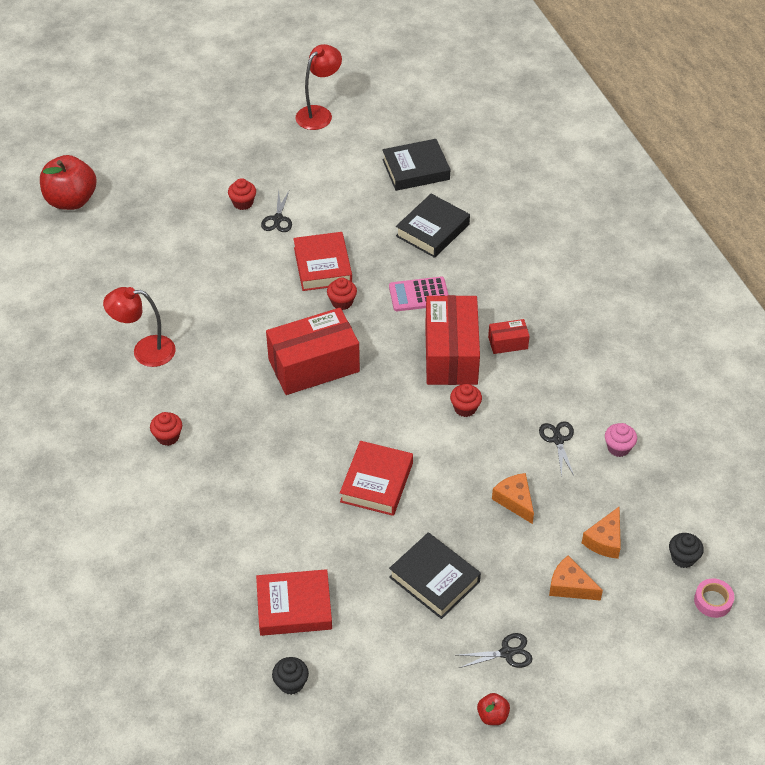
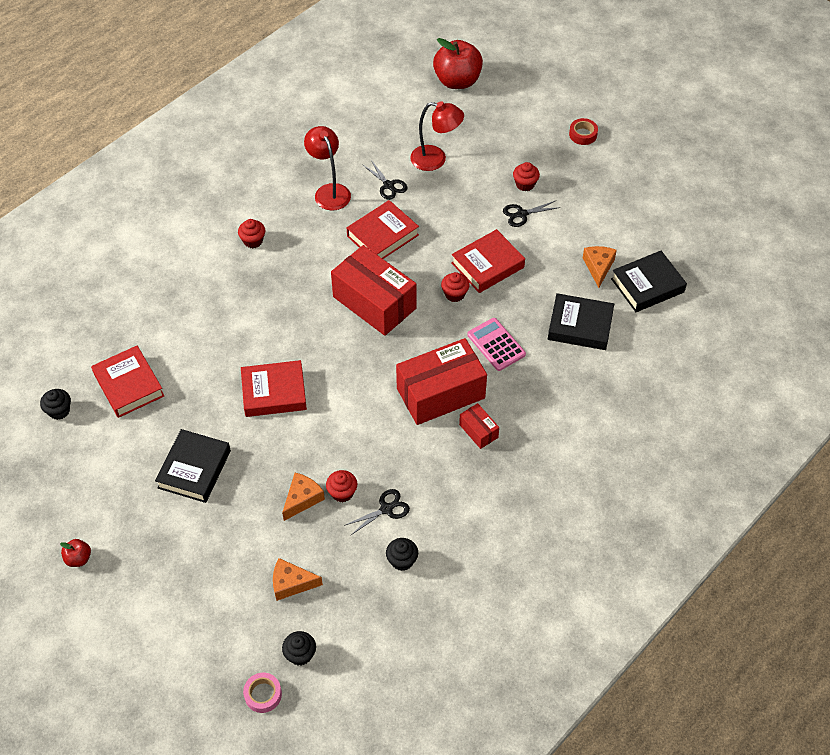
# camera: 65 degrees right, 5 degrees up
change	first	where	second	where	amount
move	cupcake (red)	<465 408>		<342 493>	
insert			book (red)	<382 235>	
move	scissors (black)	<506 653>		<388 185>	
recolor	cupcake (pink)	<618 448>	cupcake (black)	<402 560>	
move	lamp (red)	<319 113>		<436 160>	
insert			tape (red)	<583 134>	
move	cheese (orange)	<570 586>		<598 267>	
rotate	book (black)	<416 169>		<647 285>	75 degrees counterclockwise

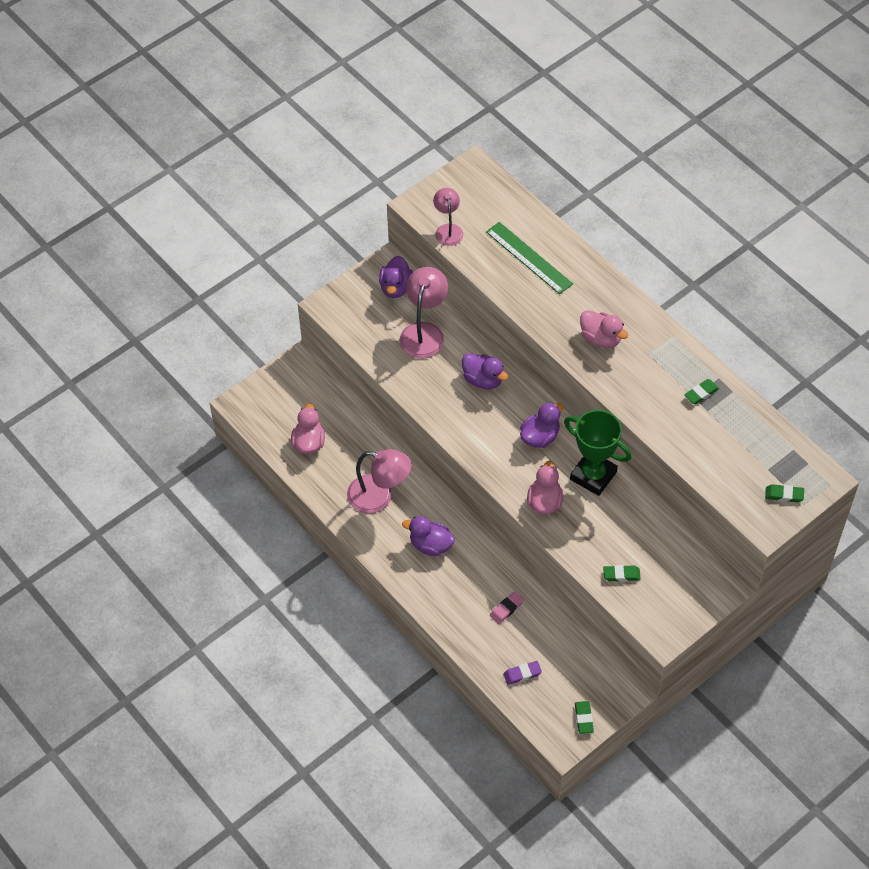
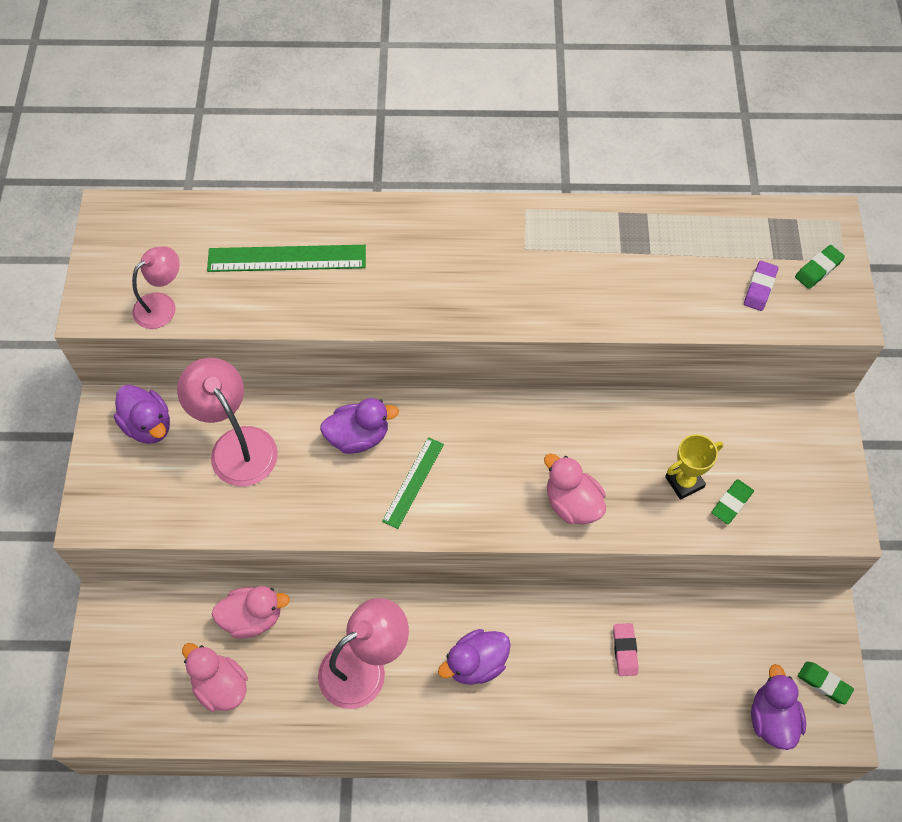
# camera: 50 degrees left, 5 degrees up
change	first	where	second	where	amount
rotate	lamp (pink)	<448 230>		<162 305>	105 degrees clockwise
move	duck (pink)	<601 338>		<252 618>	
insert			ruler (green)	<413 482>	
insert			trophy (yellow)	<684 482>	
move	eraser (purple)	<522 674>		<759 288>	
move	duck (purple)	<540 437>		<772 718>	
delete	trophy (green)	<593 475>			
delete	eraser (green)	<701 393>			

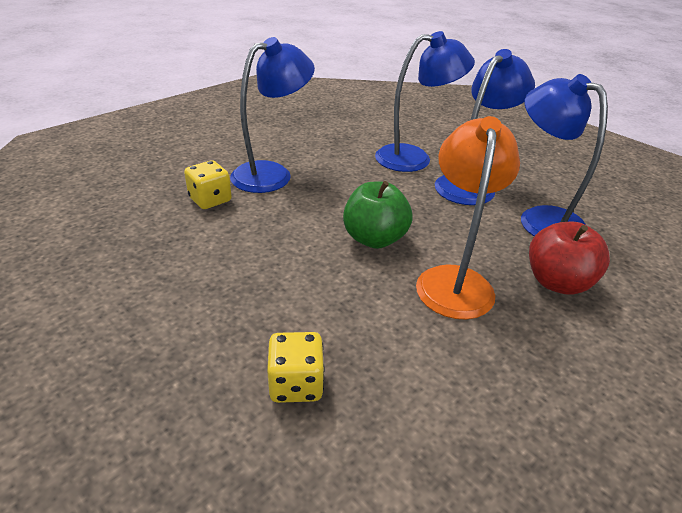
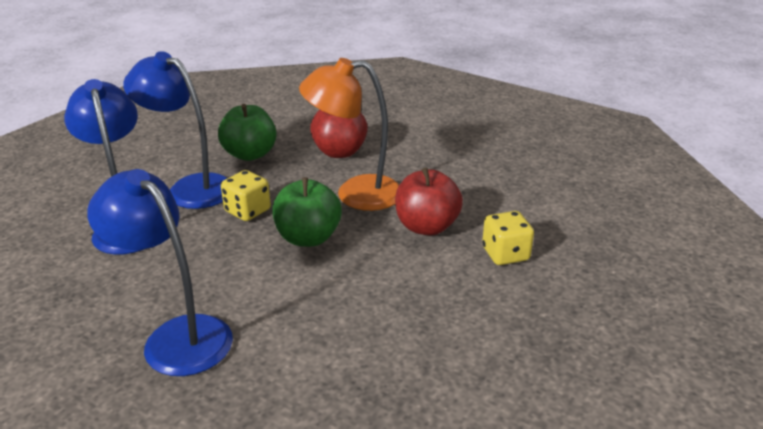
# camera: 100 degrees left, 5 degrees down
change	first	where	second	where	amount
replace	lamp (blue)	<541 219>	apple (green)	<250 154>	
move	dice (yellow)	<210 200>		<247 211>	
insert			apple (red)	<426 227>	

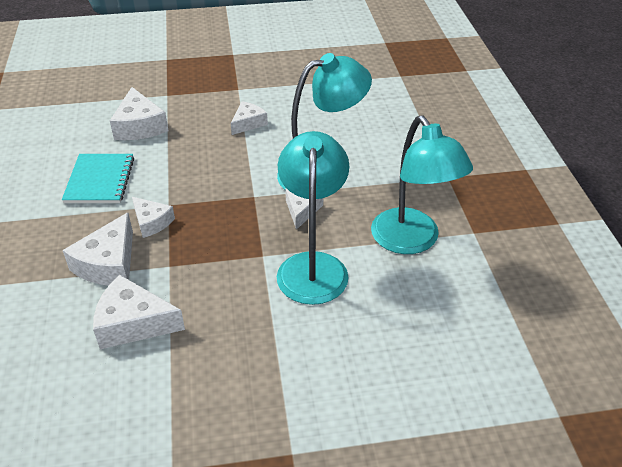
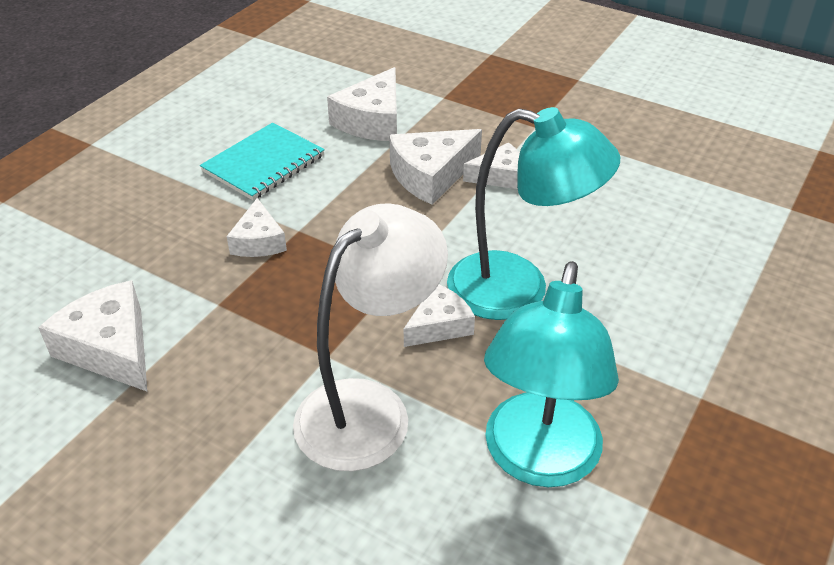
# camera: 40 degrees right, 0 degrees up
change	first	where	second	where	amount
recolor	lamp (turquoise)	<312 266>	lamp (white)	<369 408>	
move	cheese (white)	<108 264>		<431 175>	

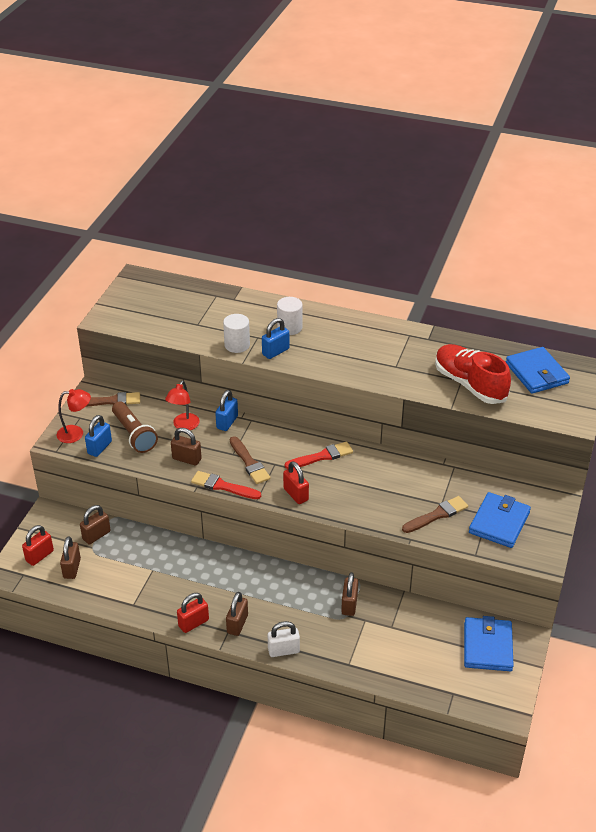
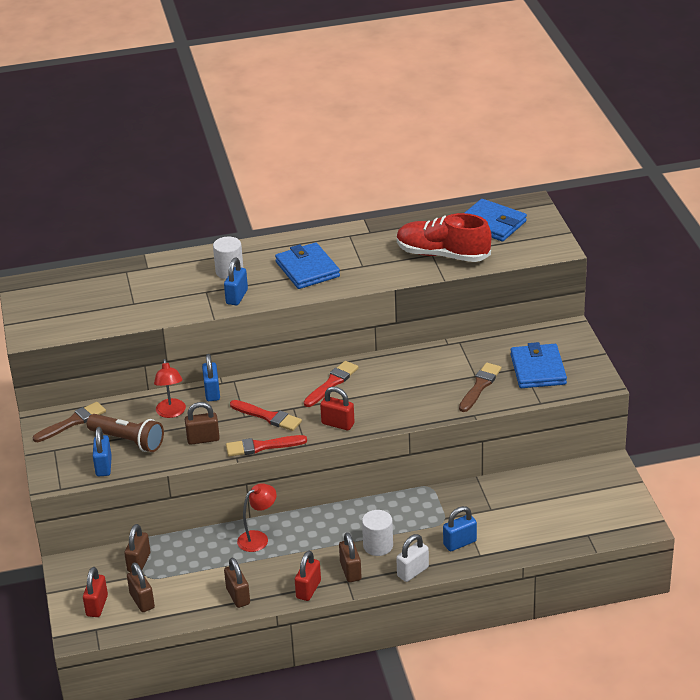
# camera: 30 degrees left, 5 degrees down
change	first	where	second	where	amount
move	padlock (brown)	<349 604>		<238 596>	
recolor	brush (brown)	<249 462>	brush (red)	<268 417>	
move	lamp (red)	<76 434>		<258 538>	
move	wallet (blue)	<487 646>		<307 269>	
move	cylinder (white)	<237 345>		<378 546>	
insert			padlock (blue)	<459 543>	

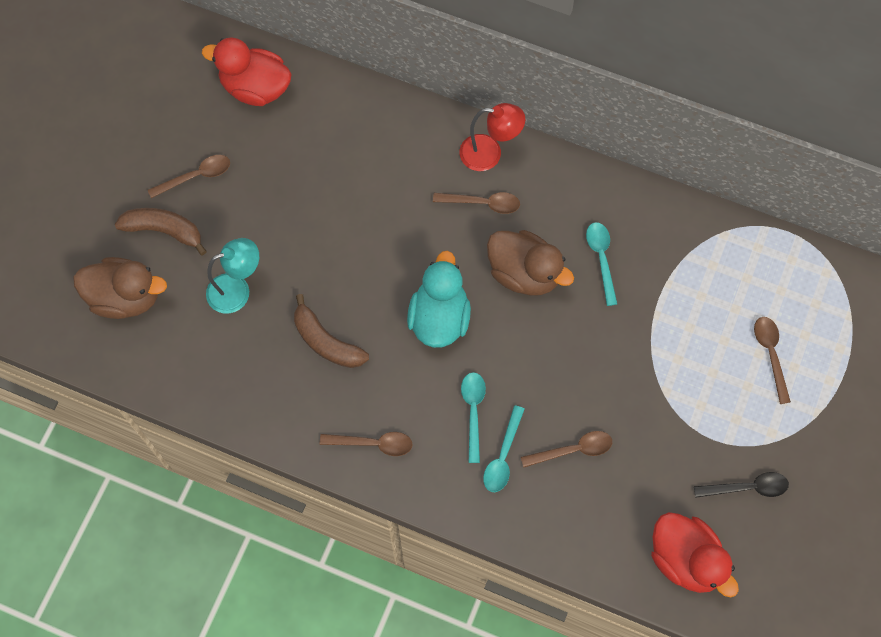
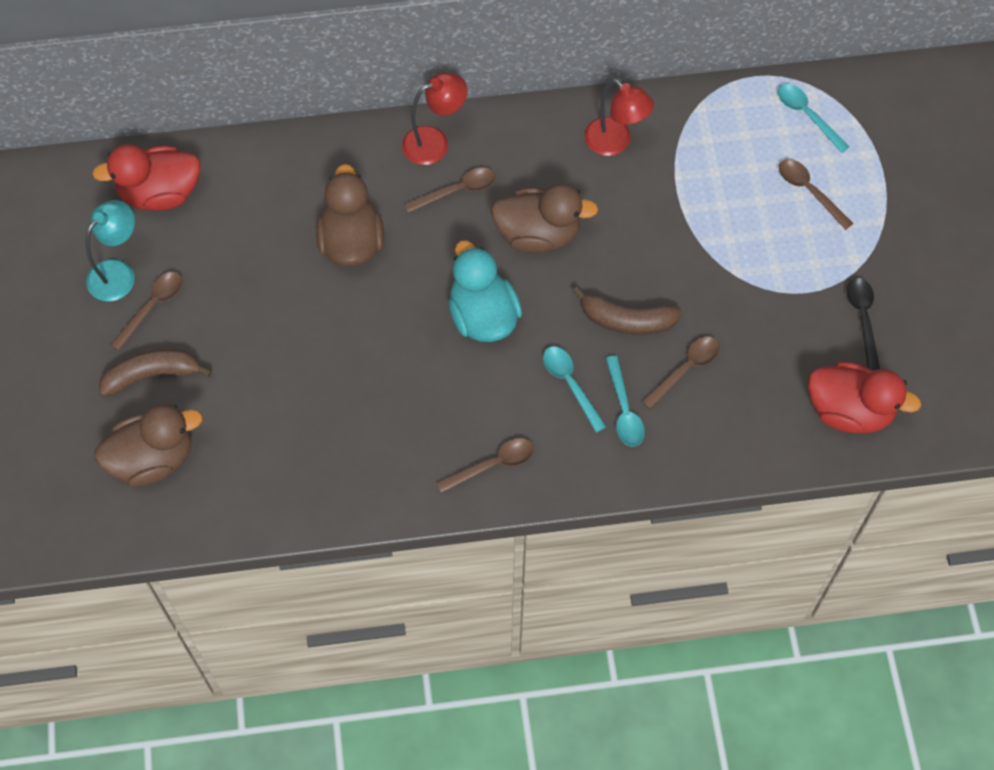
# camera: 30 degrees left, 5 degrees down
change	first	where	second	where	amount
move	lamp (turquoise)	<237 290>		<118 273>	
insert			duck (brown)	<351 242>	
move	banana (brown)	<326 342>		<627 320>	
insert			lamp (red)	<615 143>	
move	spoon (turquoise)	<601 259>		<807 115>	
rotate	spoon (black)	<747 488>		<863 318>	60 degrees counterclockwise

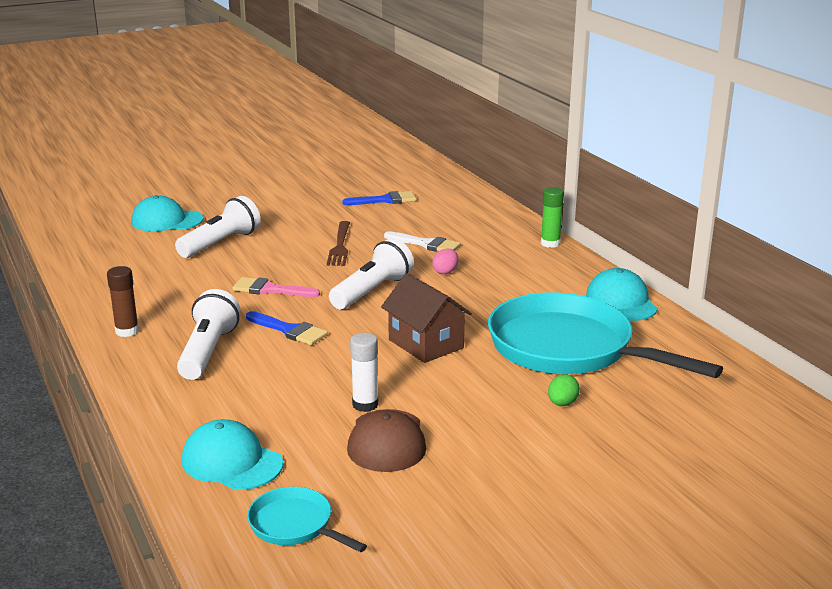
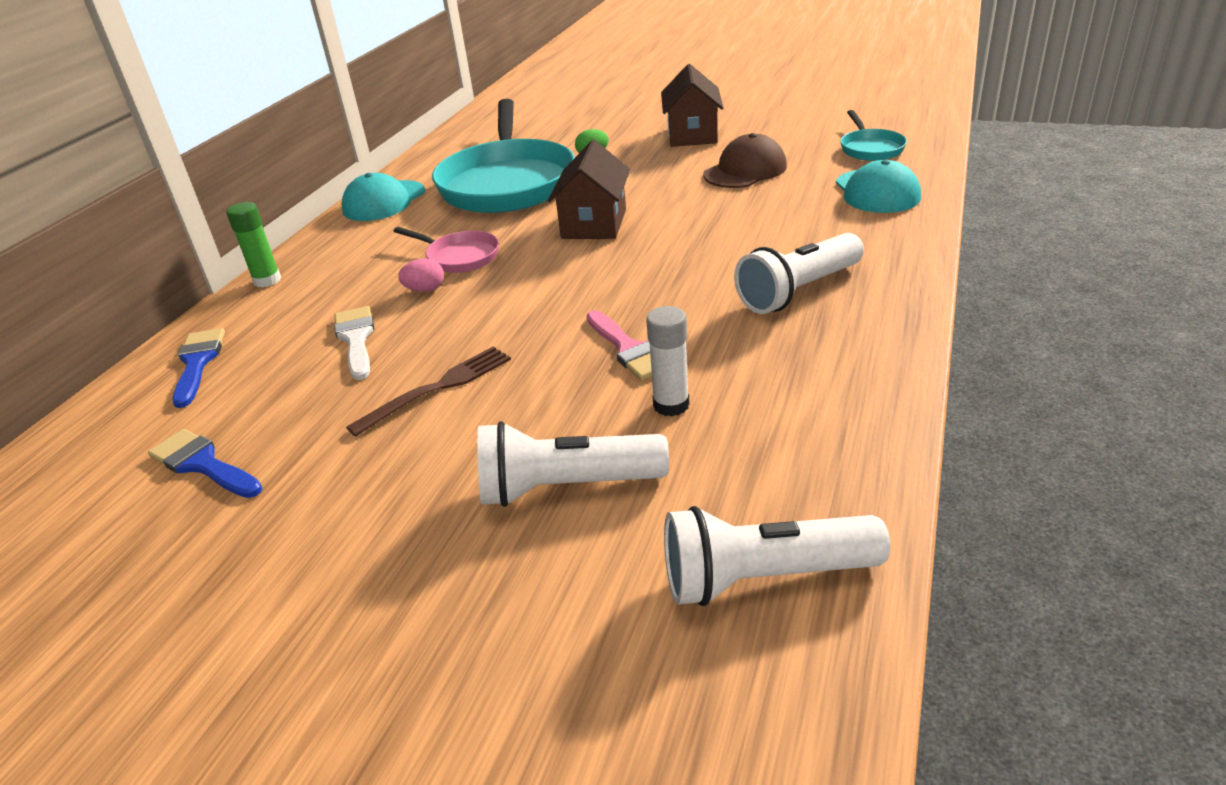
# camera: 130 degrees left, 10 degrees up
change	first	where	second	where	amount
move	brush (blue)	<289 330>		<198 363>	
insert			pan (pink)	<459 257>	
move	glue stick (white)	<365 404>		<671 405>	
insert			house (brown)	<692 135>	
move	flashlight (white)	<372 291>		<763 577>	
delete	glue stick (brown)	<127 331>			
delete	cap (turquoise)	<166 221>			

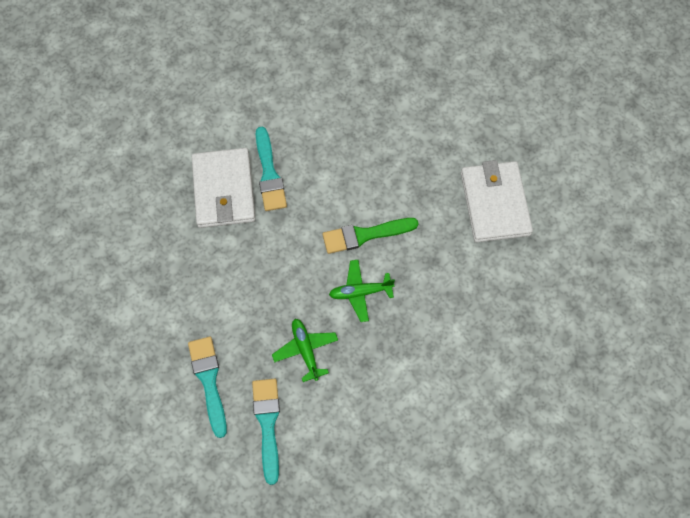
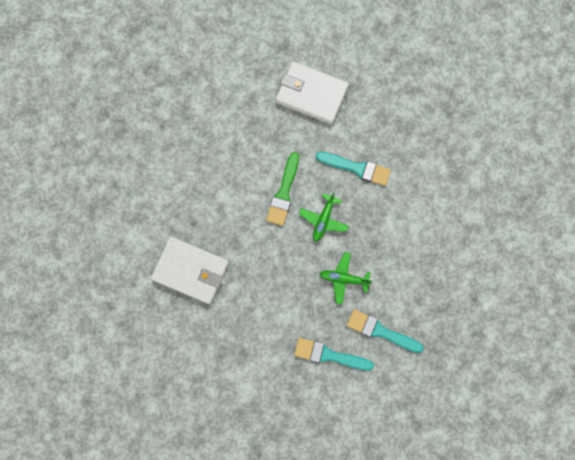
# camera: 60 degrees left, 10 degrees up
change	first	where	second	where	amount
move	brush (turquoise)	<269 174>		<357 168>	

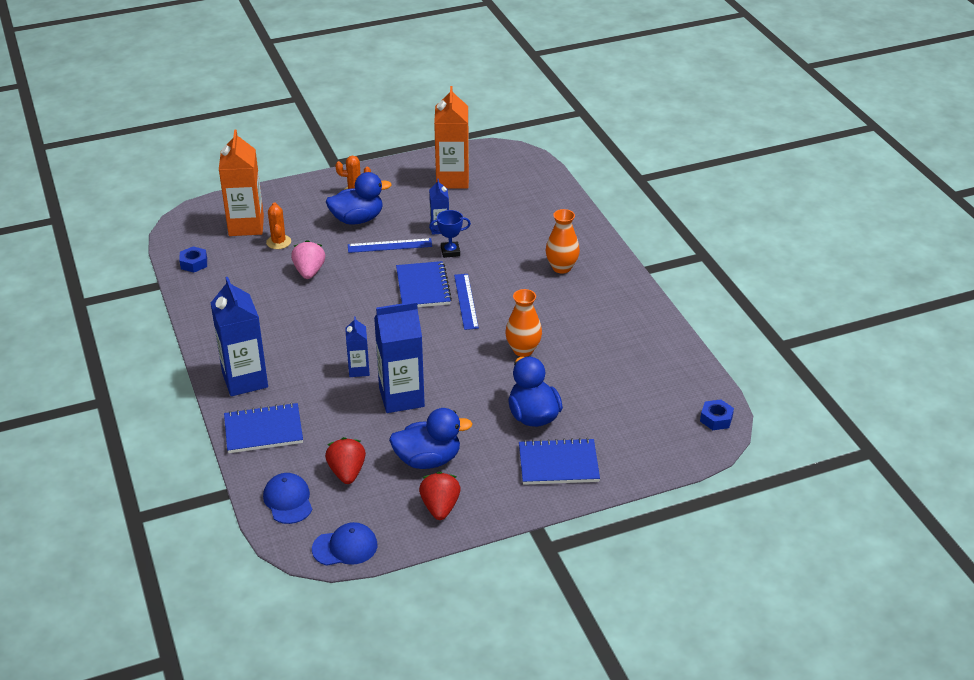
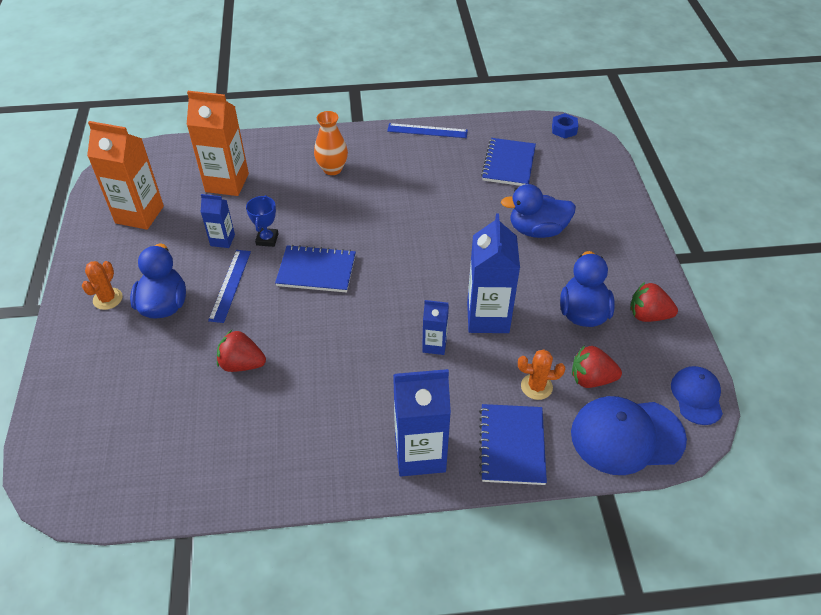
# camera: 75 degrees left, 10 degrees up
change	first	where	second	where	amount
move	carton (orange)	<246 226>		<227 183>	
recolor	strawberry (pink)	<309 272>	strawberry (red)	<242 364>	
move	ruler (blue)	<465 301>		<427 131>	
move	notebook (blue)	<558 464>		<508 164>	
move	cactus (orange)	<278 242>		<536 387>	
resize	cap (blue)	<288 500>		<626 436>	x1.66
delete	nut (blue)	<194 263>			
delete	vase (orange)	<523 350>			

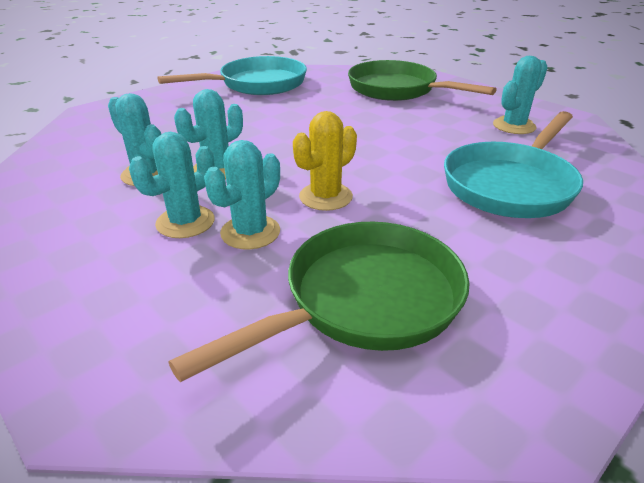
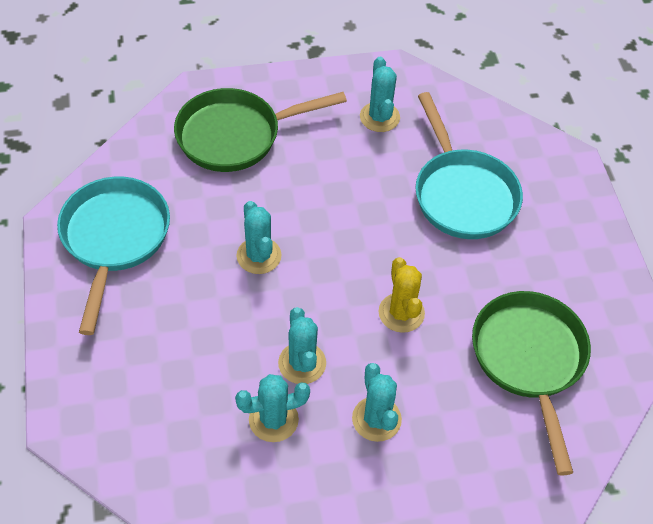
# camera: 60 degrees left, 20 degrees up
change	first	where	second	where	amount
move	cactus (turquoise)	<250 232>		<259 256>	

